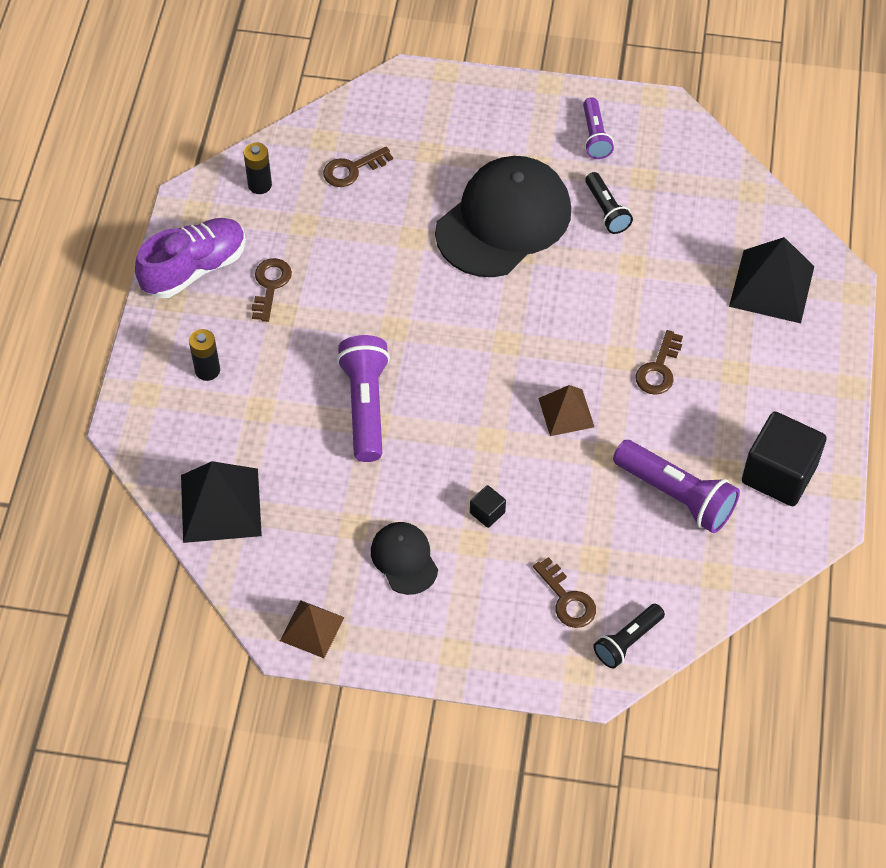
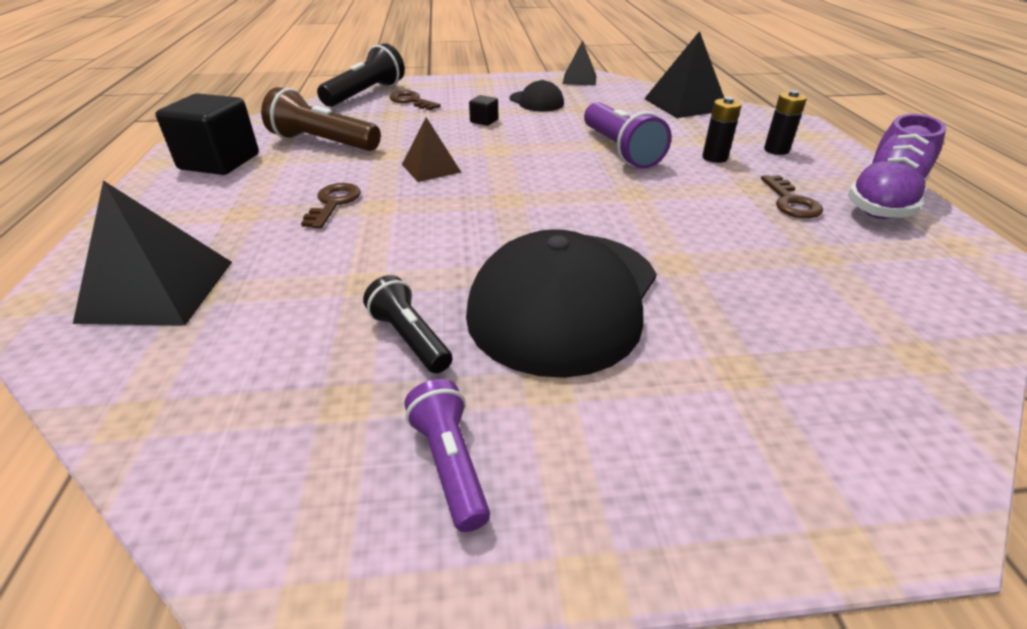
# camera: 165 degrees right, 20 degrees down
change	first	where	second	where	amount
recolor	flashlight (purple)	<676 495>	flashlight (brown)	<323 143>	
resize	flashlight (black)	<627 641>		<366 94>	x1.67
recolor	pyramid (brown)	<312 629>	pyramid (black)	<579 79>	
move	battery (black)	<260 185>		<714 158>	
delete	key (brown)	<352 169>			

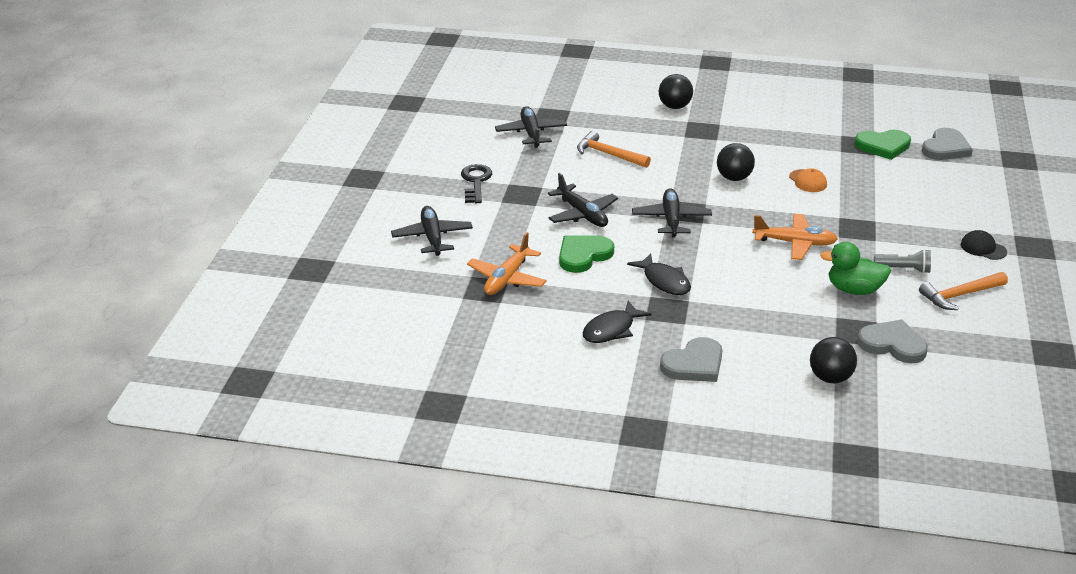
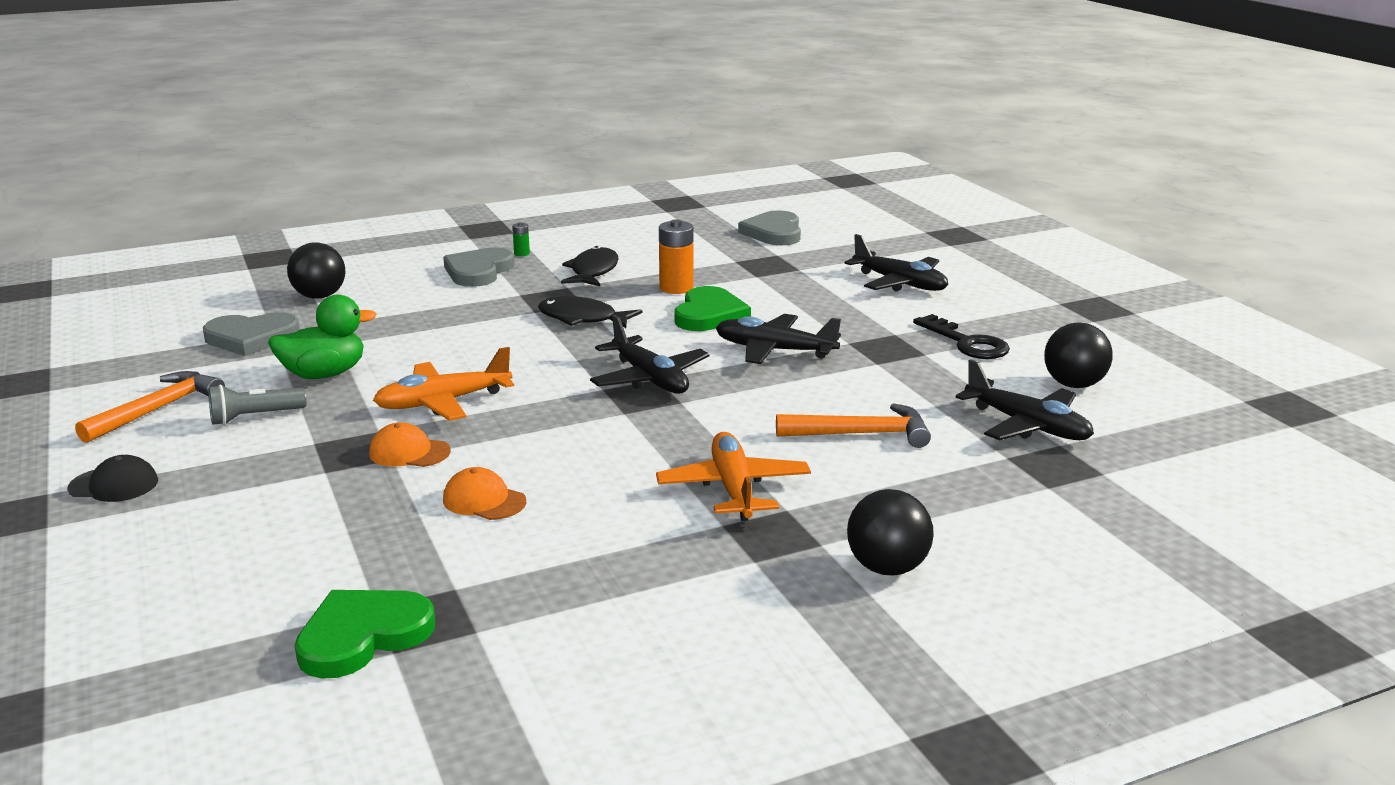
# camera: 145 degrees right, 10 degrees down
change	first	where	second	where	amount
insert			cap (orange)	<409 452>	
insert			battery (green)	<522 253>	
move	plane (orange)	<507 278>		<733 489>	
insert			battery (orange)	<676 288>	
move	heart (grey)	<945 148>		<774 233>	
move	ball (black)	<734 178>		<1074 385>	

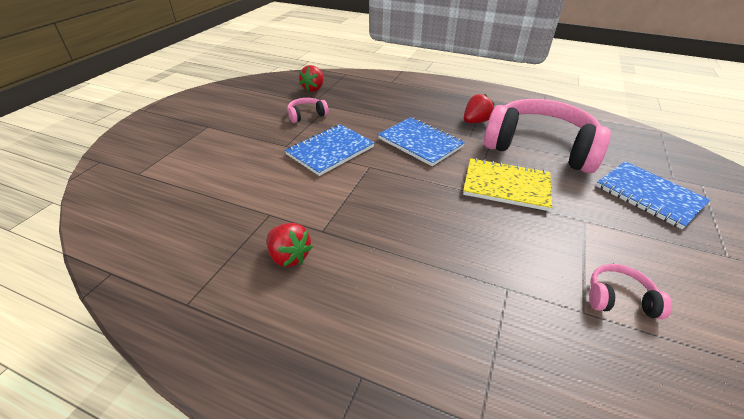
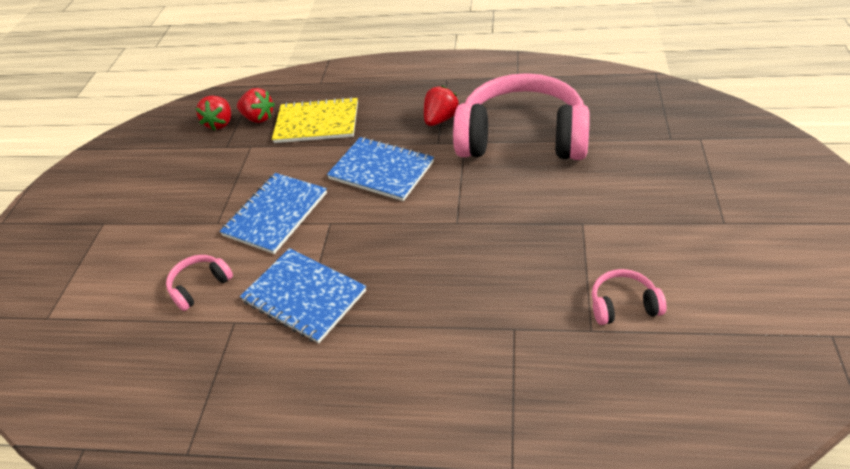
# camera: 10 degrees left, 5 degrees up
change	first	where	second	where	amount
move	headphones (pink)	<306 115>		<200 286>	
move	strawberry (red)	<289 256>		<258 118>	
move	notebook (blue)	<649 195>		<304 296>	
move	notebook (yellow)	<506 186>		<317 123>	

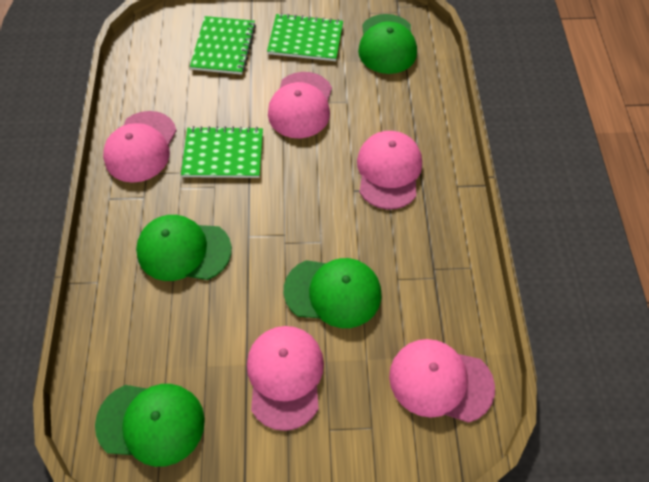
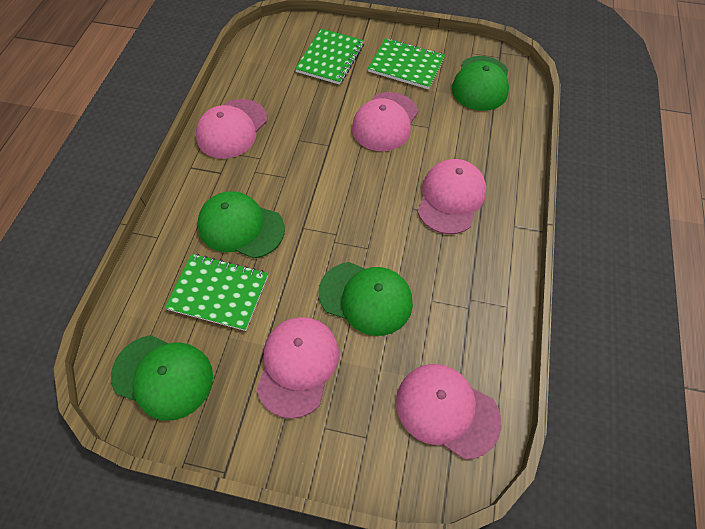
# camera: 15 degrees right, 0 degrees up
change	first	where	second	where	amount
move	notebook (green)	<223 154>		<218 293>	

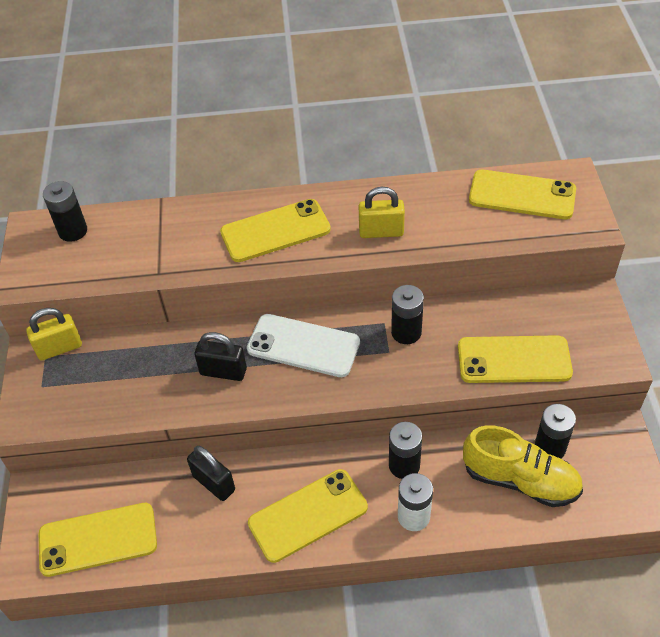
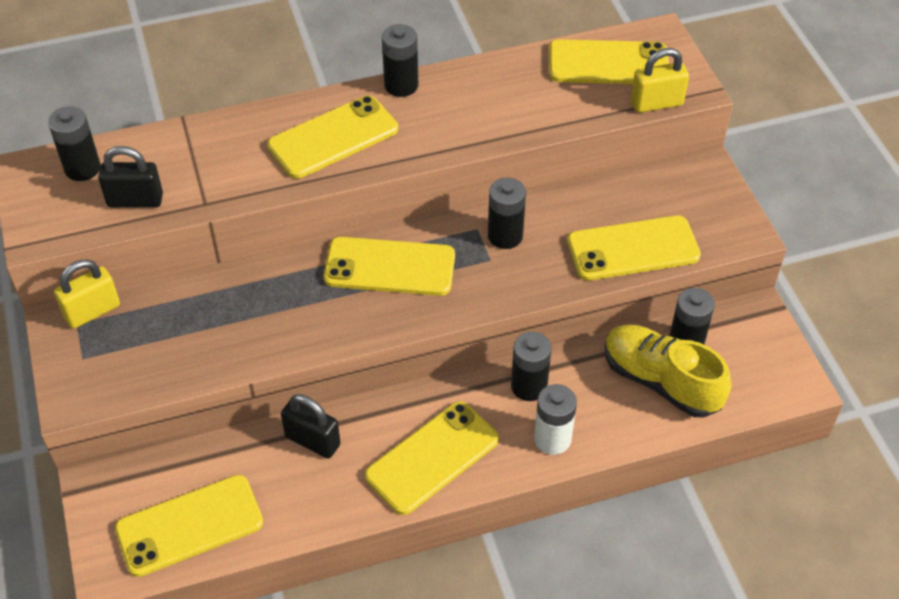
# camera: 15 degrees left, 0 degrees up
change	first	where	second	where	amount
move	padlock (black)	<223 371>		<135 200>	
recolor	phone (white)	<303 346>	phone (yellow)	<389 267>	
insert			battery (black)	<401 85>	
rotate	shoe (yellow)	<520 480>		<661 381>	150 degrees counterclockwise
move	padlock (yellow)	<381 232>		<656 103>	

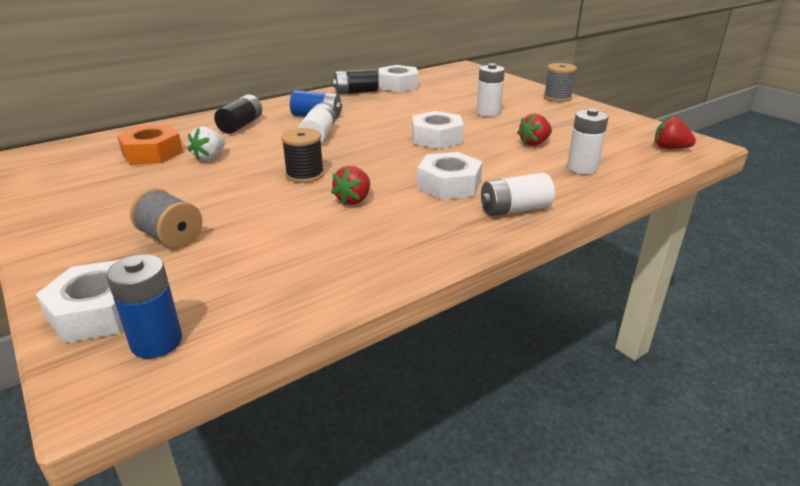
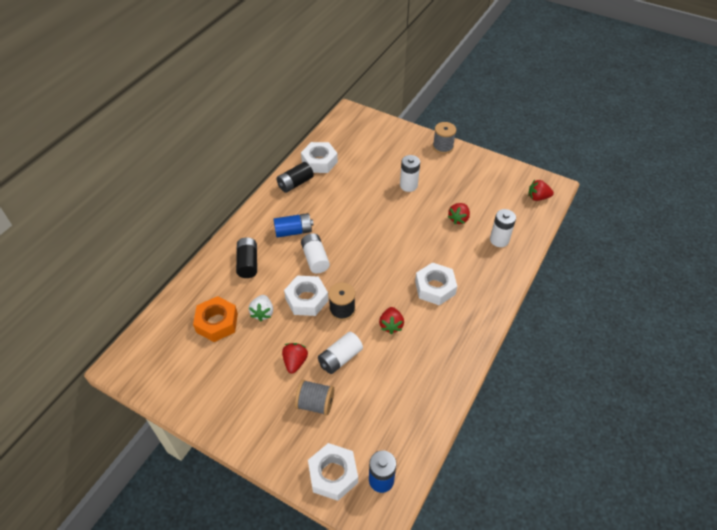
# camera: 25 degrees left, 20 degrees up
change	first	where	second	where	amount
insert			strawberry (red)	<295 362>	
move	nut (white)	<436 138>		<306 299>	
move	battery (white)	<514 209>		<340 358>	

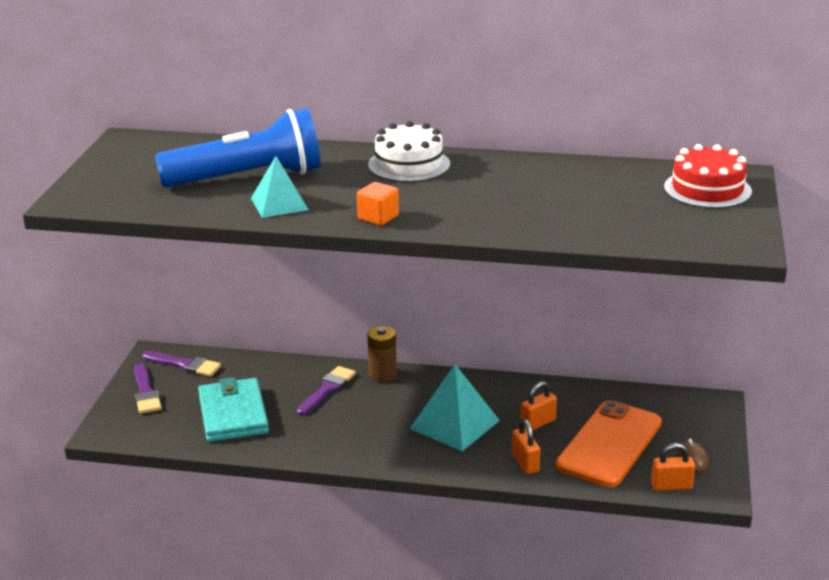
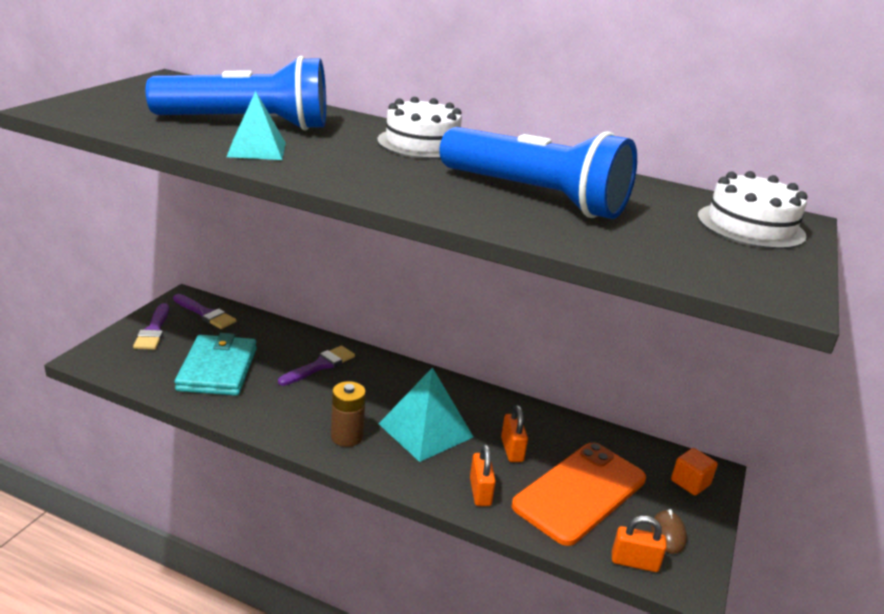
# camera: 10 degrees right, 0 degrees up
change	first	where	second	where	amount
move	battery (brown)	<382 375>		<347 437>	
insert			flashlight (blue)	<535 197>	
rotate	padlock (orange)	<538 423>		<512 450>	75 degrees counterclockwise
move	cube (orange)	<378 218>		<690 483>	
recolor	cake (red)	<707 189>	cake (white)	<750 226>	

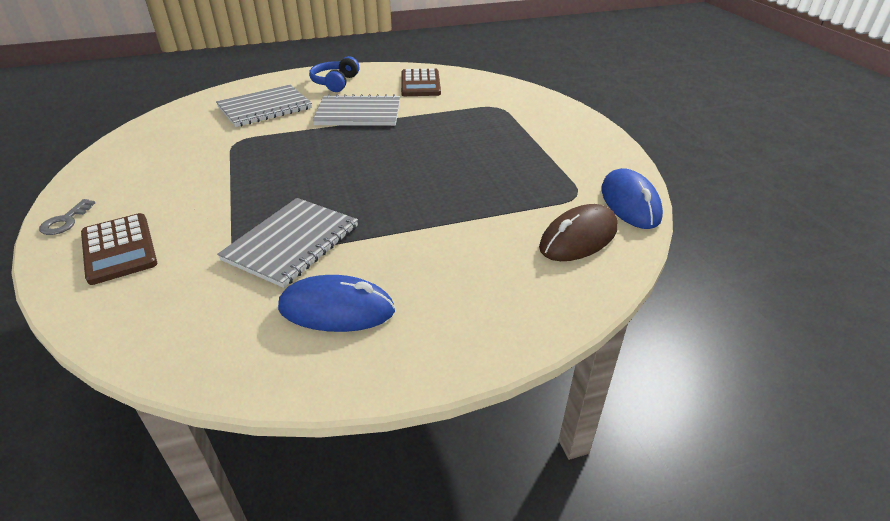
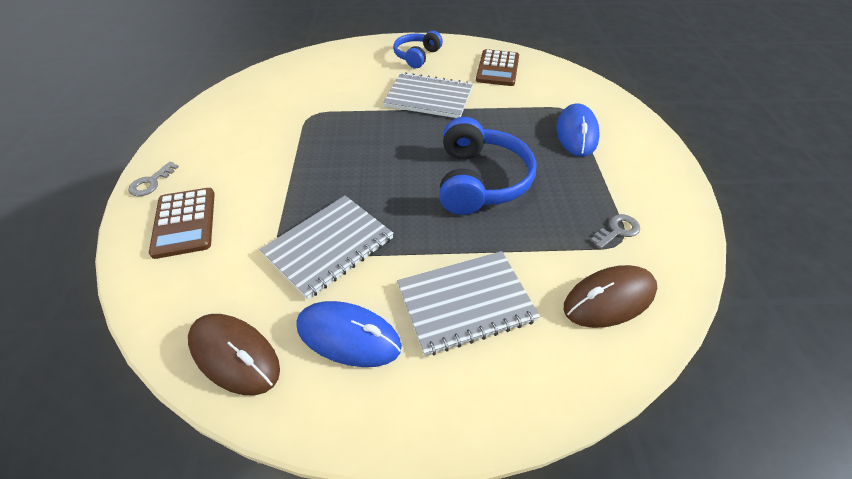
# camera: 15 degrees right, 10 degrees up
change	first	where	second	where	amount
insert			mouse (brown)	<234 355>	
move	notebook (grey)	<265 108>		<465 302>	
insert			headphones (blue)	<480 180>	
move	mouse (blue)	<630 203>		<576 133>	
insert			key (grey)	<617 230>	

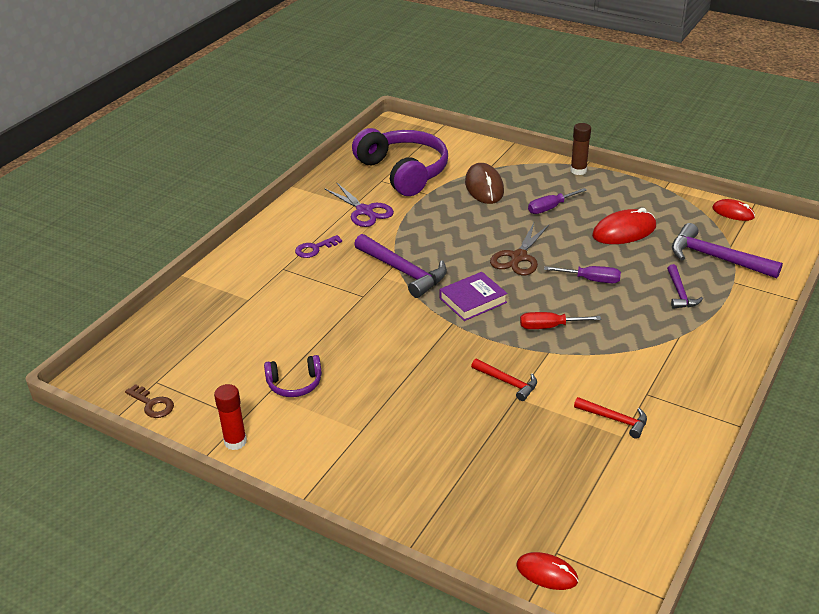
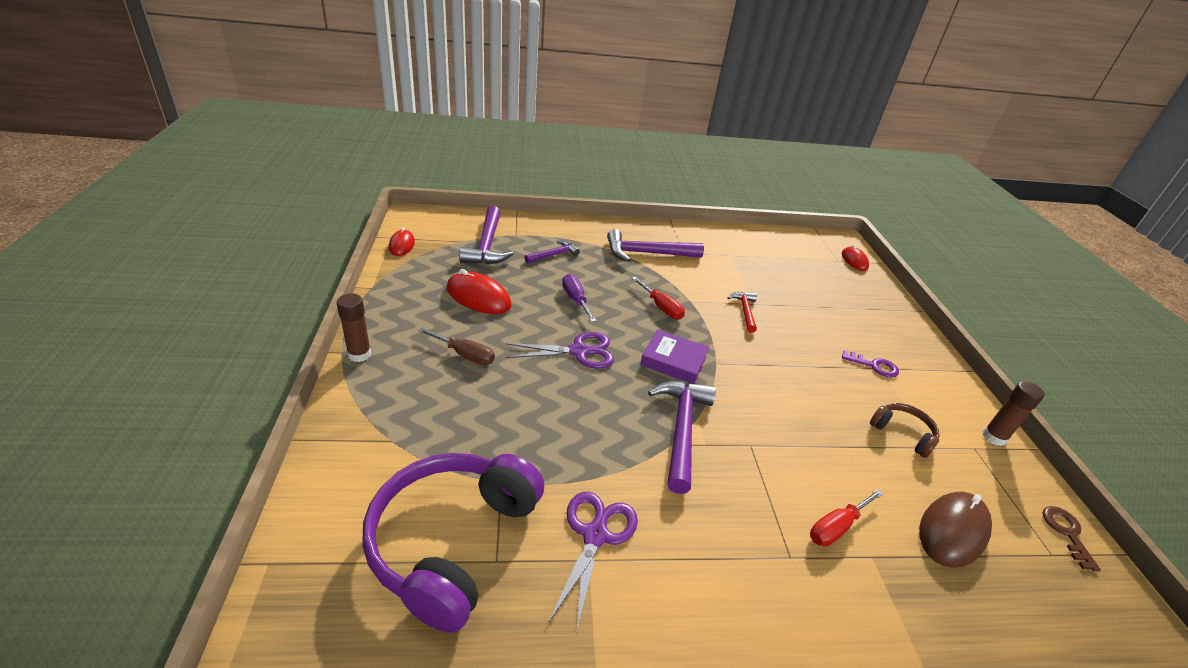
# camera: 130 degrees left, 0 degrees up
change	first	where	second	where	amount
recolor	screwdriver (purple)	<550 208>	screwdriver (brown)	<465 355>	
recolor	scissors (brown)	<518 257>	scissors (purple)	<578 351>	
insert			hammer (purple)	<647 253>	
insert			screwdriver (red)	<836 527>	
move	key (purple)	<315 249>		<874 366>	
recolor	headphones (purple)	<294 384>	headphones (brown)	<903 433>	
move	mouse (brown)	<484 187>		<952 531>	
recolor	glue stick (red)	<235 442>	glue stick (brown)	<994 437>	
delete	hammer (red)	<615 419>			

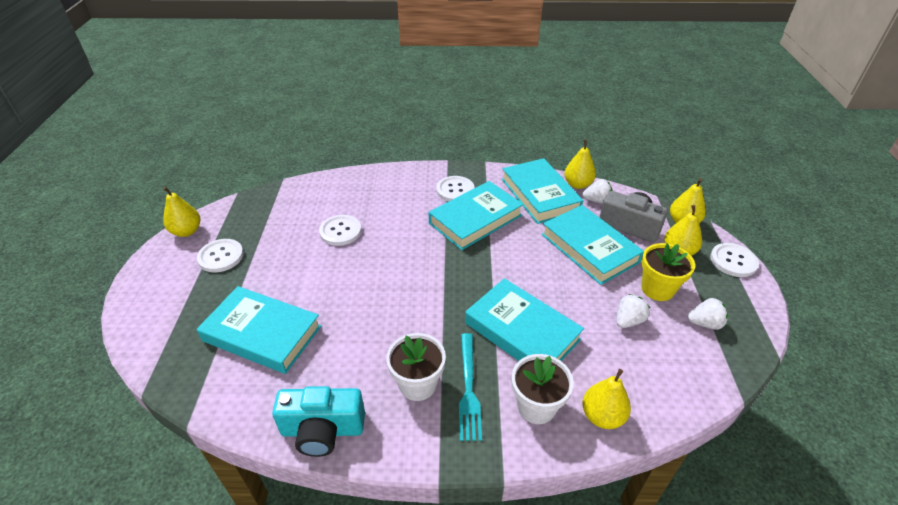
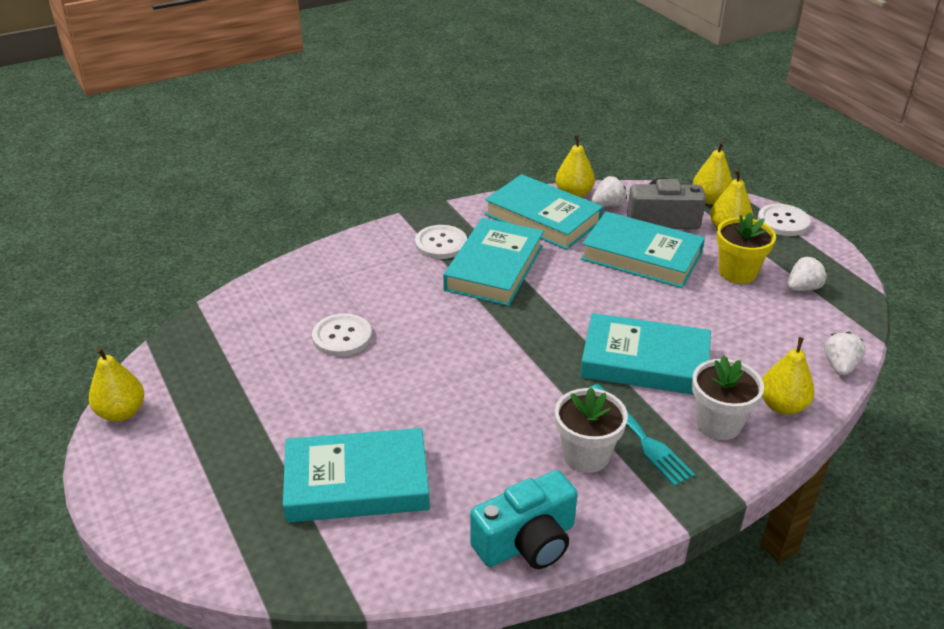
# camera: 30 degrees left, 5 degrees down
change	first	where	second	where	amount
move	strawberry (white)	<628 321>		<839 366>	
delete	button (white)	<221 256>			

